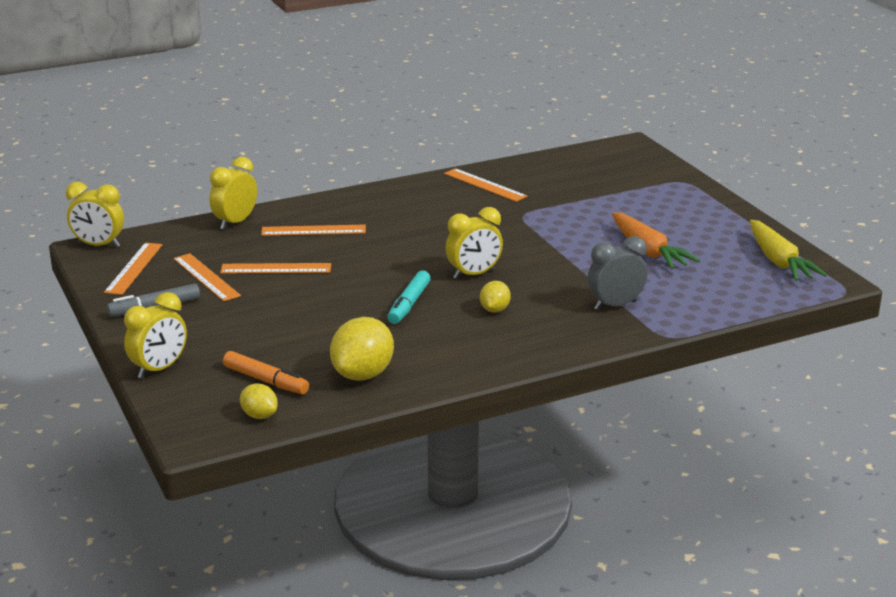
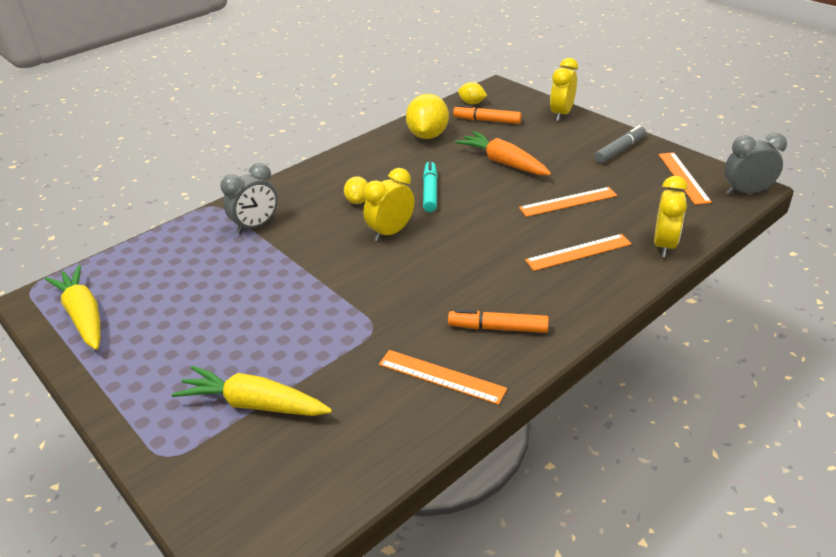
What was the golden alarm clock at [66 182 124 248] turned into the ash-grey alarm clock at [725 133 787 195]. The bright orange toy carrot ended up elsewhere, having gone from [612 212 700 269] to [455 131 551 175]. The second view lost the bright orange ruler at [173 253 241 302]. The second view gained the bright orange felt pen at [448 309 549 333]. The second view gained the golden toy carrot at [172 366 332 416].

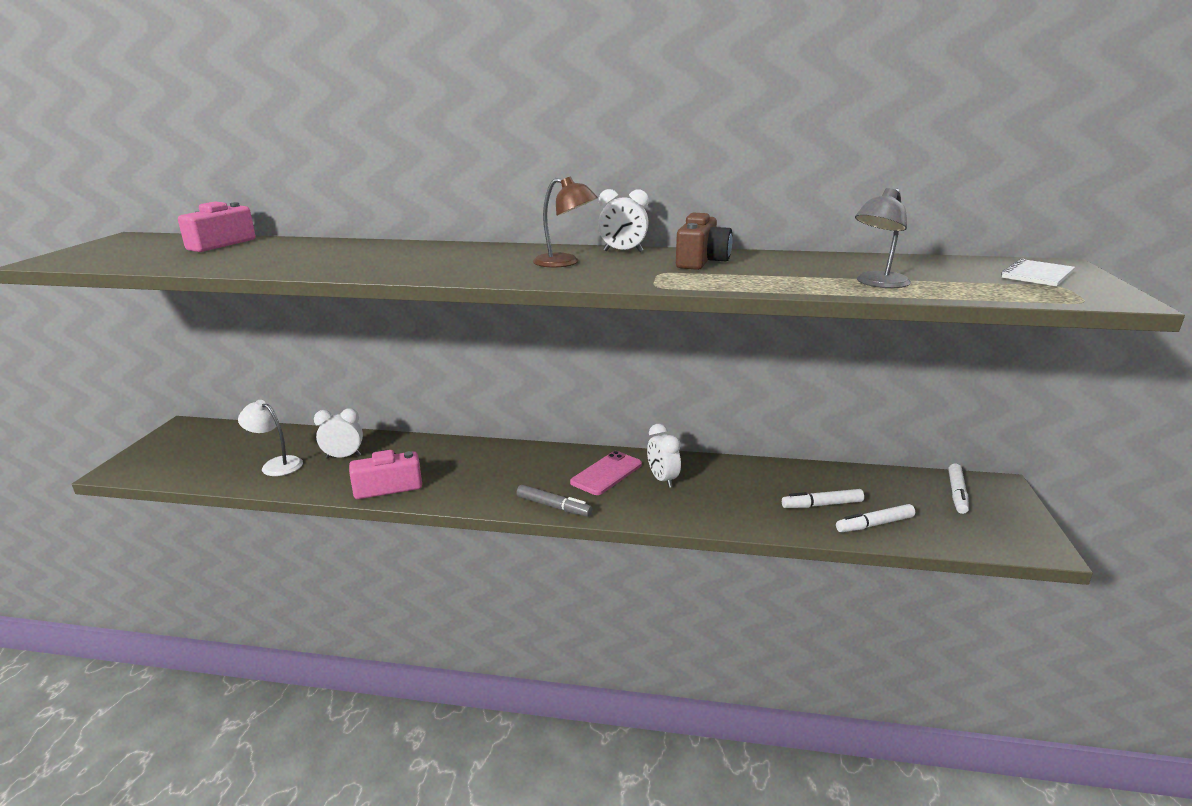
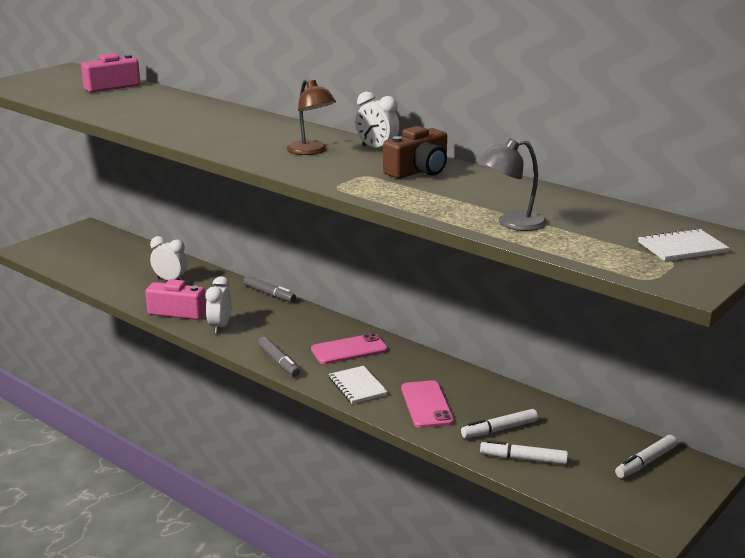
The second view lost the pure white reading lamp at [238 400 303 476]. The pure white alarm clock ended up elsewhere, having gone from [647 424 681 488] to [206 276 231 334]. The pure white felt pen at [782 489 864 508] ended up facing another way, 45 degrees counterclockwise from before. The second view gained the ash-grey felt pen at [243 276 296 302]. The second view gained the pure white notebook at [329 366 388 404]. The second view gained the pink phone at [401 380 454 428].

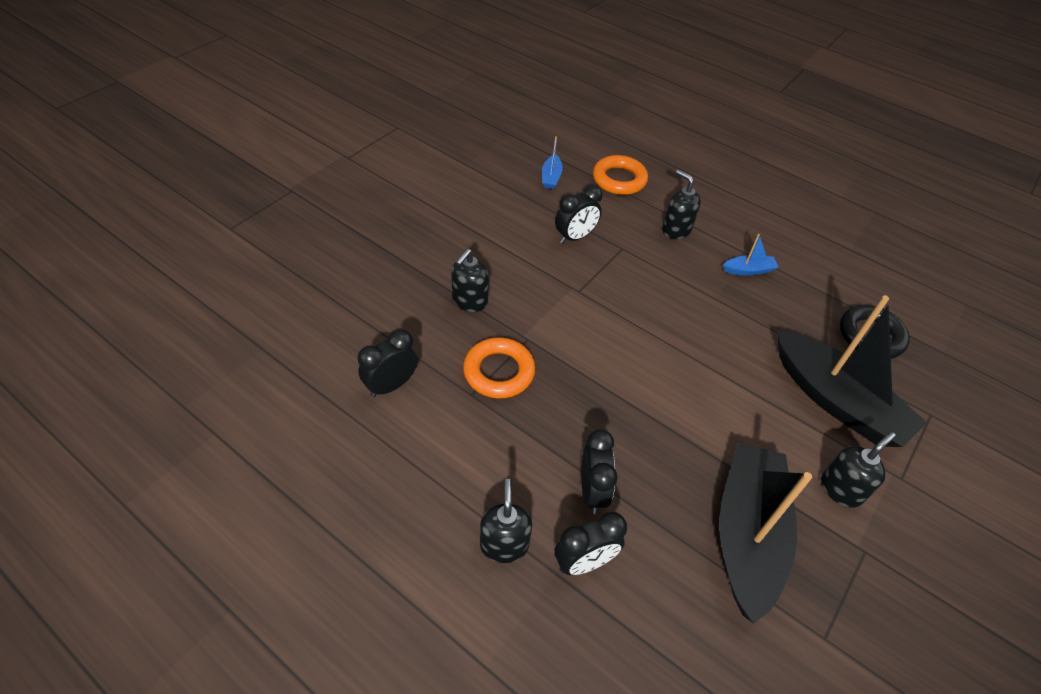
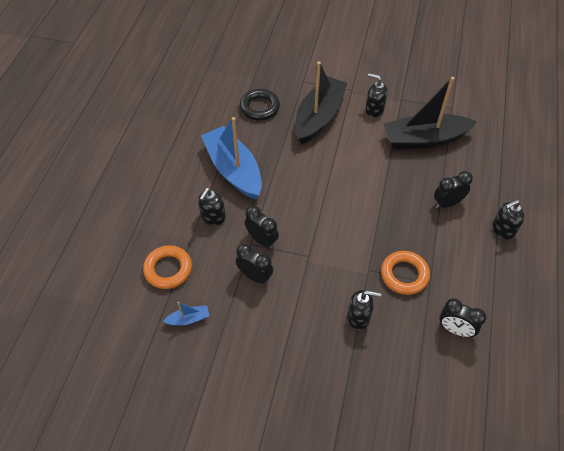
The size of the cobalt sailboat at [723 234 779 275] changed by a factor of 2.45. The jet-black alarm clock ended up elsewhere, having gone from [554 512 627 575] to [245 206 279 249].

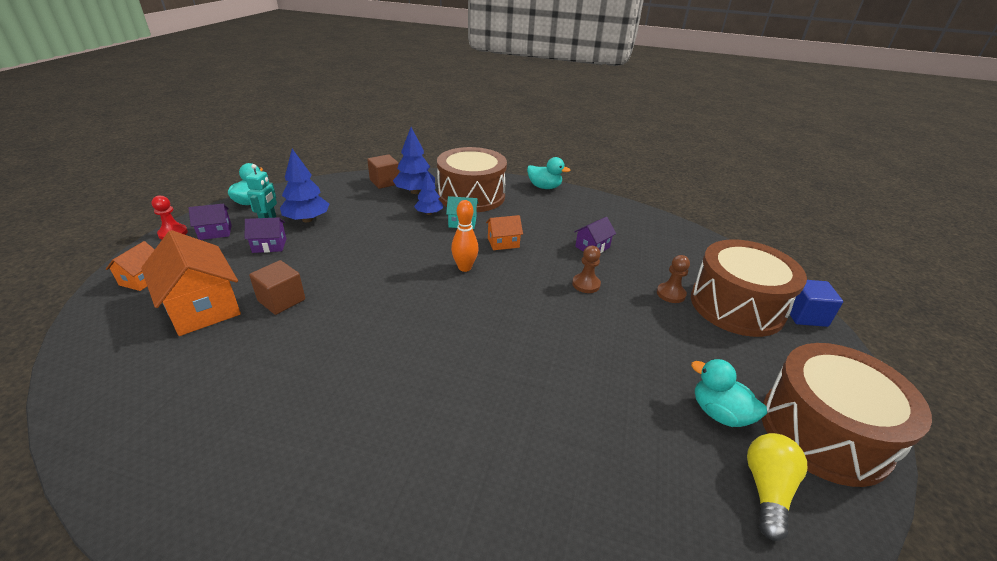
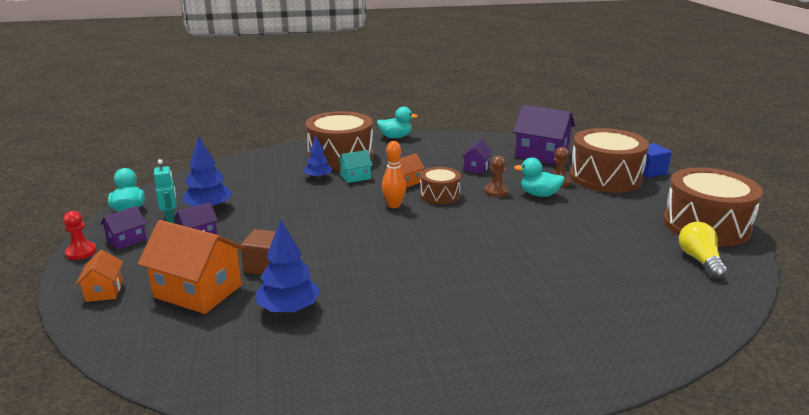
The cobalt fir tree ended up elsewhere, having gone from [393 127 435 194] to [256 220 320 313]. The second view lost the brown block at [367 154 399 189]. The teal toy duck ended up elsewhere, having gone from [691 359 767 427] to [514 157 565 197]. The second view gained the violet cottage at [513 105 575 165]. The second view gained the brown drum at [420 167 461 204].

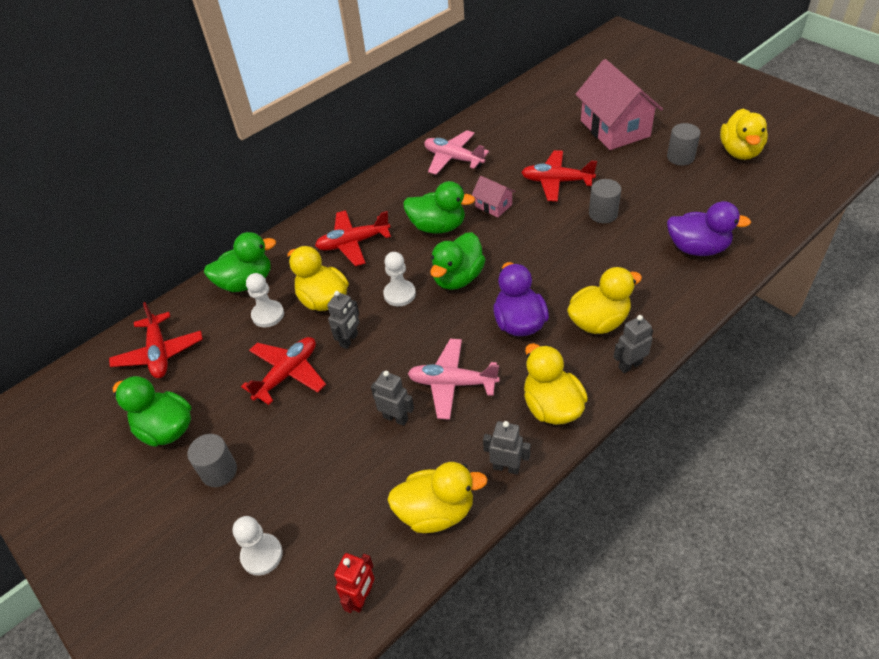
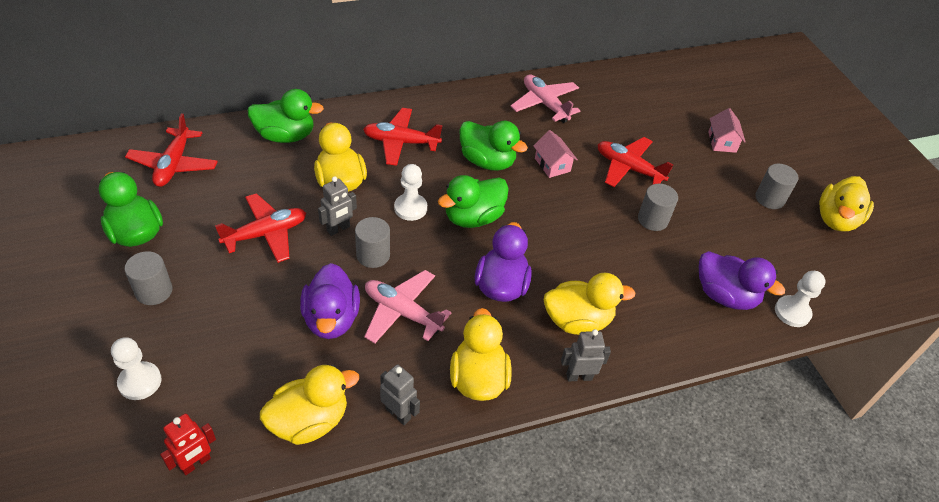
The size of the pink cottage at [575 59 663 150] changed by a factor of 0.47. The pure white chess pawn ended up elsewhere, having gone from [246 273 284 327] to [775 271 826 327]. Where the ash-grey robot figure stood at [371 371 414 426], the violet toy duck came to stand at [300 263 360 339]. The golden toy duck at [387 462 488 533] ended up facing another way, 45 degrees counterclockwise from before. The second view gained the ash-grey cylinder at [355 217 390 268].

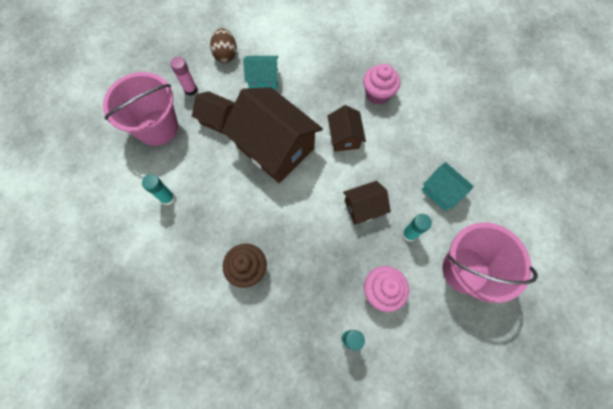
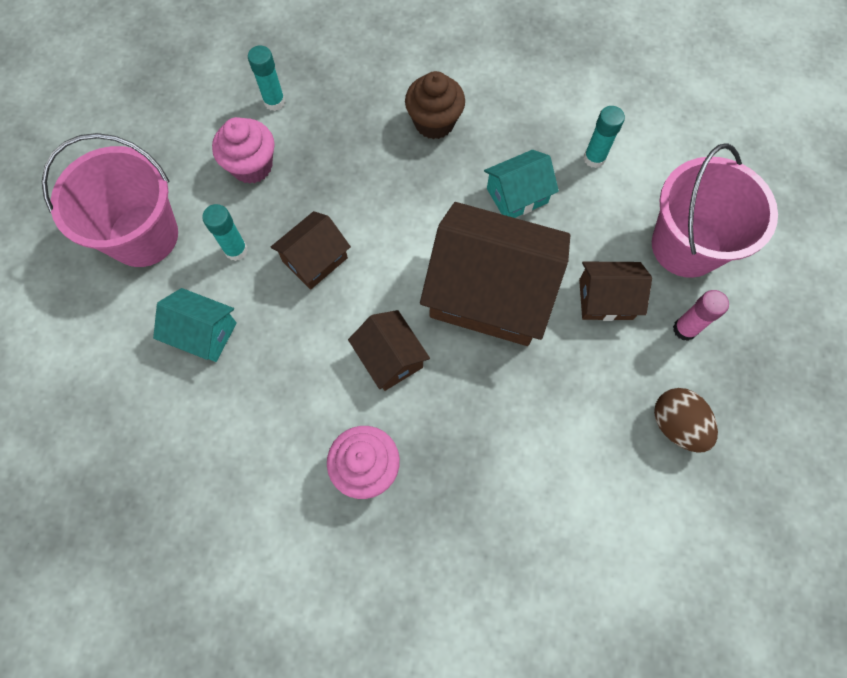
The teal cottage ended up elsewhere, having gone from [243 56 278 89] to [484 150 559 218].

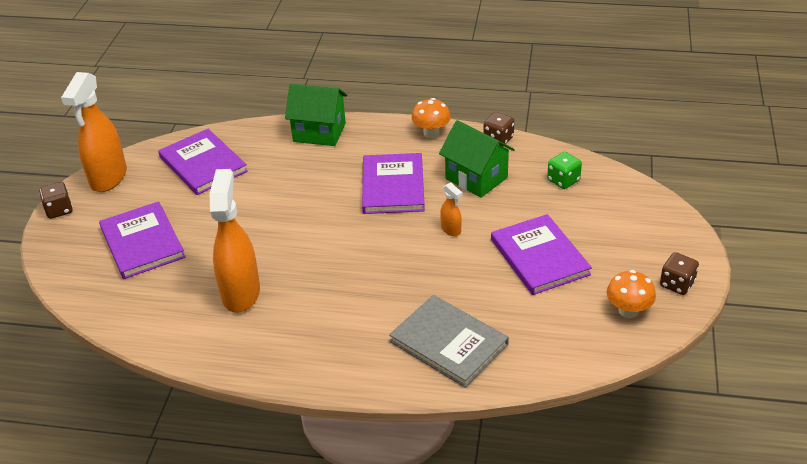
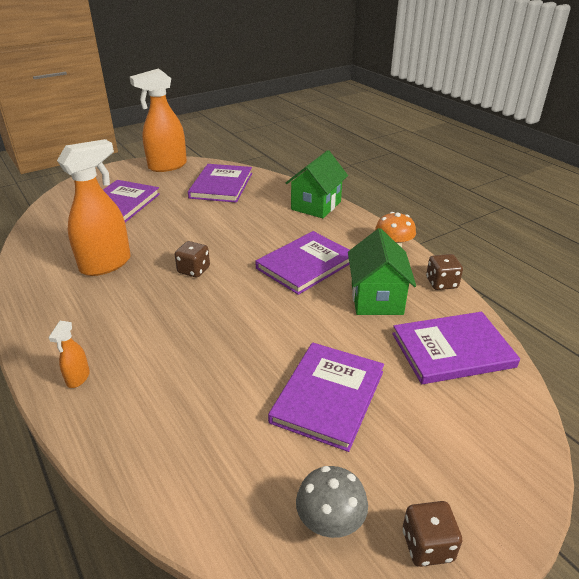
The emerald cottage at [285 84 347 146] ended up facing another way, 60 degrees clockwise from before. Where the emerald die stood at [547 152 582 189], the violet hardback came to stand at [392 312 520 384]. The brown die ended up elsewhere, having gone from [39 182 73 219] to [174 241 210 278]. The bright orange spray bottle ended up elsewhere, having gone from [440 182 462 236] to [48 321 90 388]. What was the bright orange mushroom at [607 270 656 318] turned into the ash-grey mushroom at [296 466 368 538]. The second view lost the ash-grey hardback at [389 295 509 388].

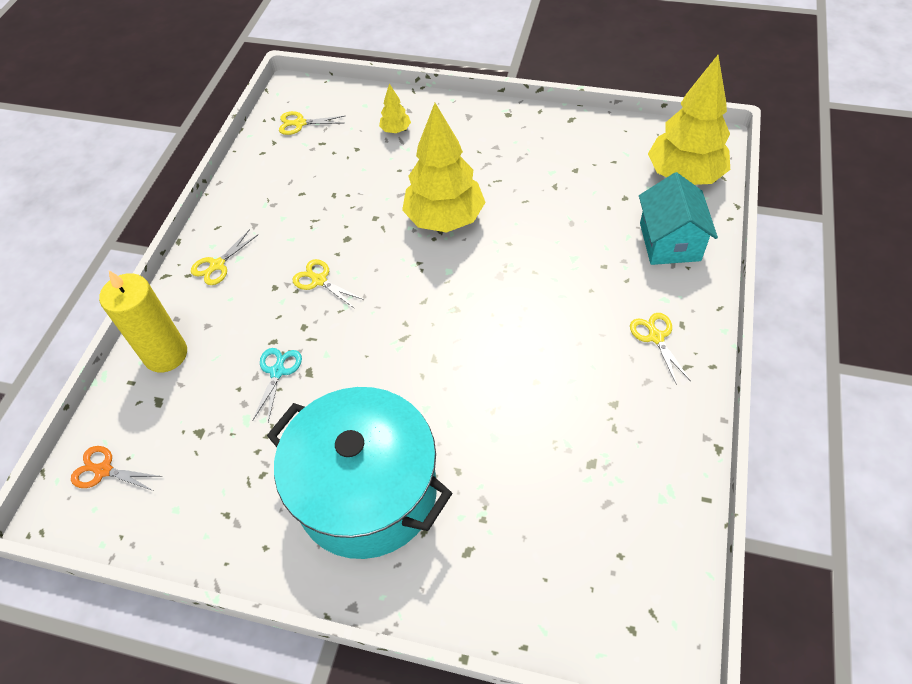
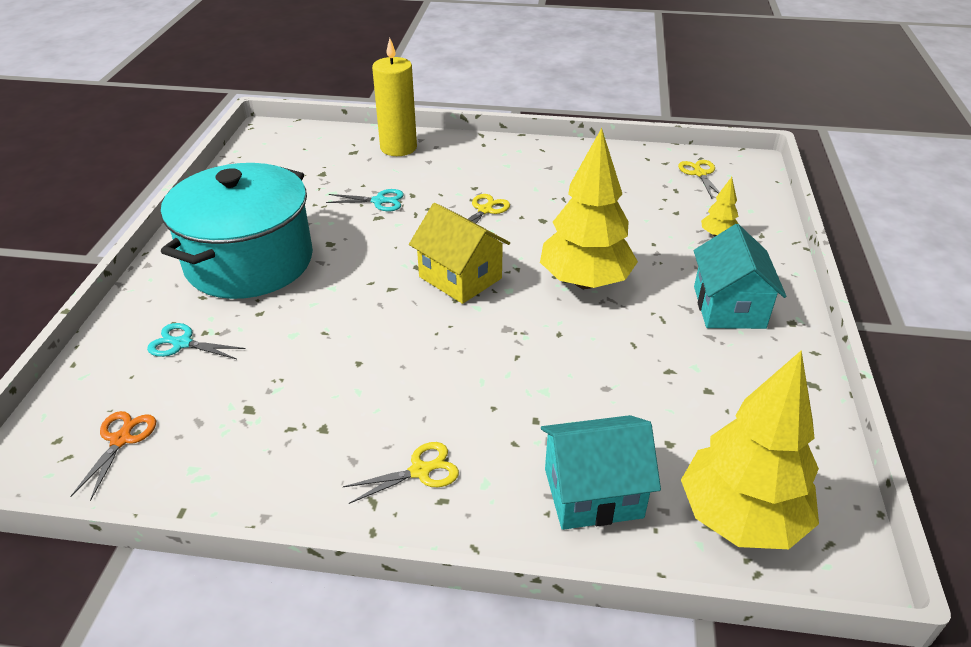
The second view lost the golden shears at [191 229 259 285]. The bright orange shears ended up elsewhere, having gone from [71 446 162 491] to [70 411 156 501]. The second view gained the golden cottage at [409 203 510 304]. The second view gained the teal cottage at [694 224 786 329]. The second view gained the teal shears at [147 323 246 359].

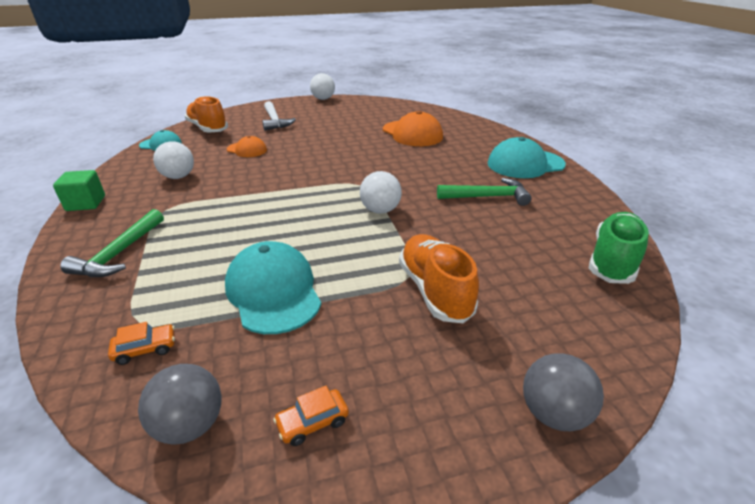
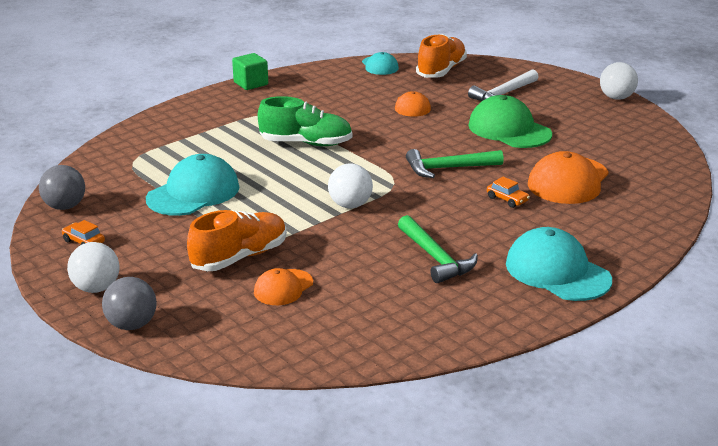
The pure white sphere ended up elsewhere, having gone from [153 141 194 179] to [67 242 120 293]. The emerald claw hammer ended up elsewhere, having gone from [60 209 164 277] to [406 149 504 178]. The emerald lace-up shoe ended up elsewhere, having gone from [589 212 649 284] to [258 96 352 146]. The bright orange car ended up elsewhere, having gone from [108 322 175 365] to [487 177 530 208]. The second view gained the emerald cap at [468 95 552 148]. The second view gained the bright orange cap at [254 268 313 305].

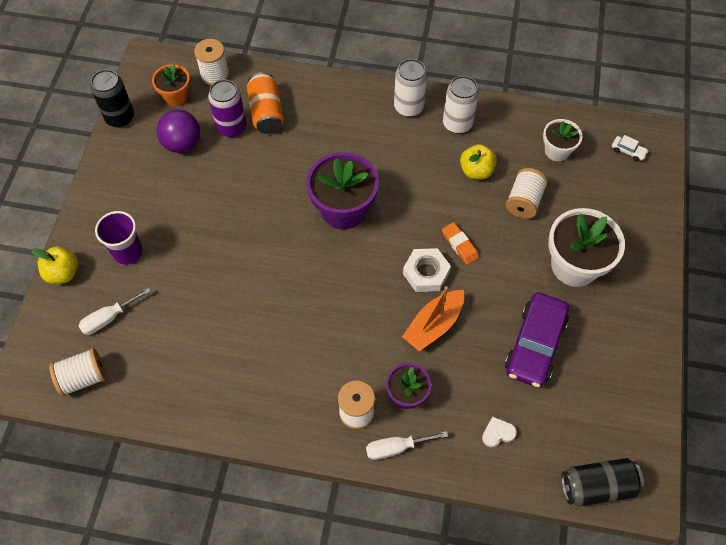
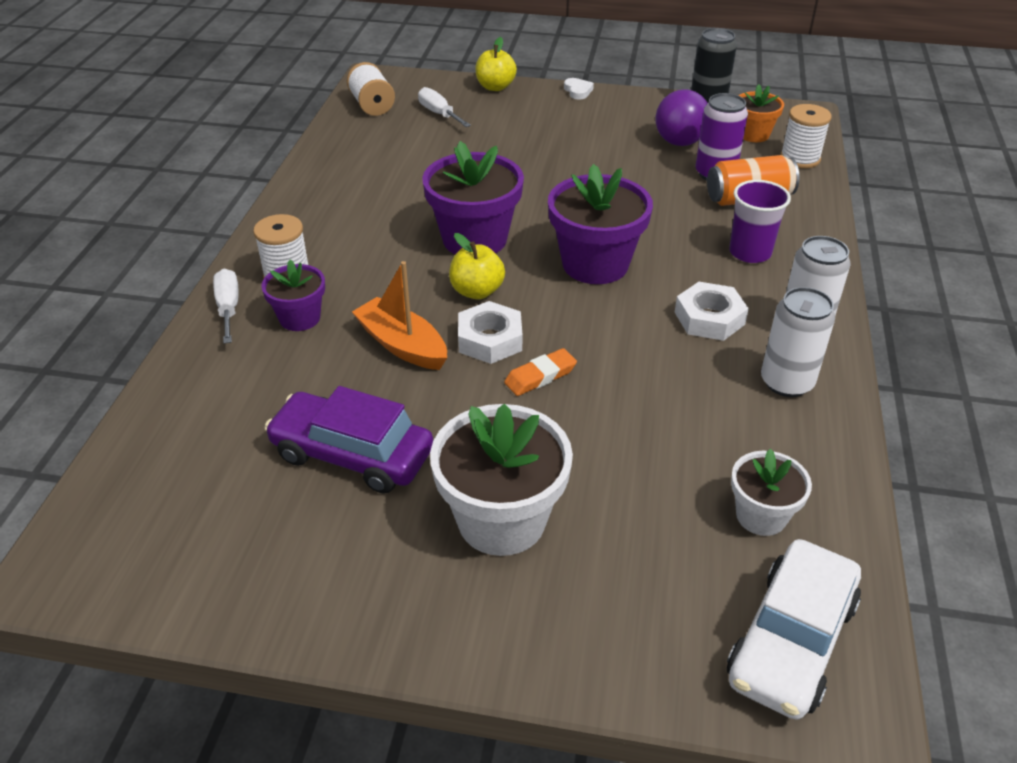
The size of the pure white car at [612 135 648 161] changed by a factor of 2.48. The golden apple fruit ended up elsewhere, having gone from [460 144 497 180] to [449 233 505 299]. The second view lost the pure white bobbin at [505 168 548 219]. The violet cup ended up elsewhere, having gone from [95 211 143 265] to [729 180 791 263]. The pure white heart ended up elsewhere, having gone from [482 416 517 447] to [564 78 594 100]. The second view lost the jet-black soda can at [561 458 644 506]. The second view gained the violet flower pot at [422 141 524 254]. The second view gained the pure white hex nut at [674 282 749 341].

